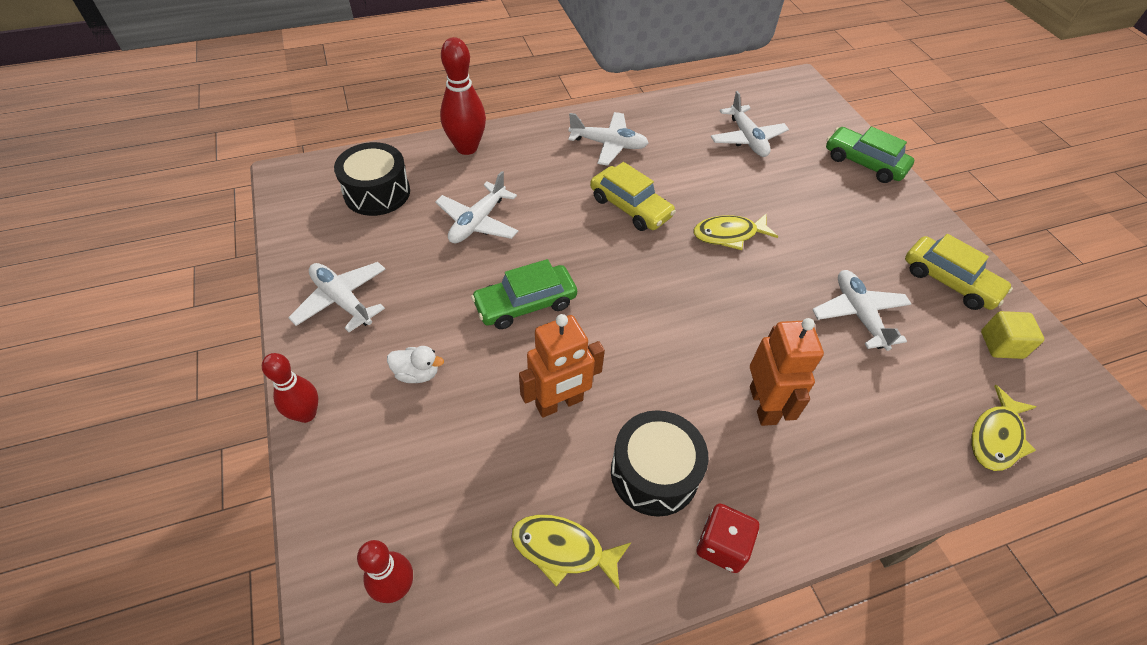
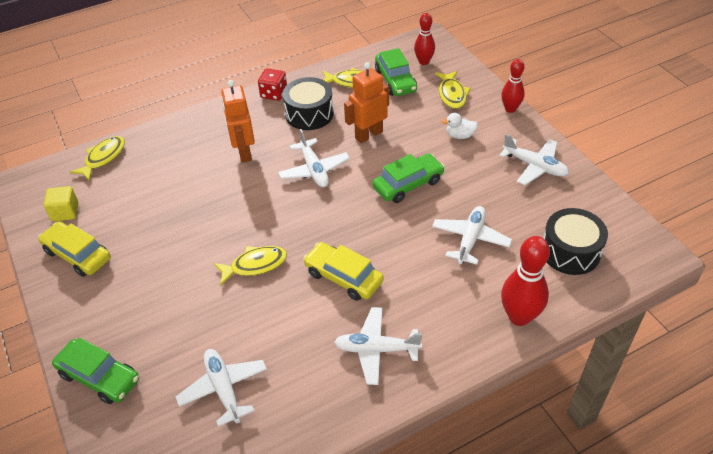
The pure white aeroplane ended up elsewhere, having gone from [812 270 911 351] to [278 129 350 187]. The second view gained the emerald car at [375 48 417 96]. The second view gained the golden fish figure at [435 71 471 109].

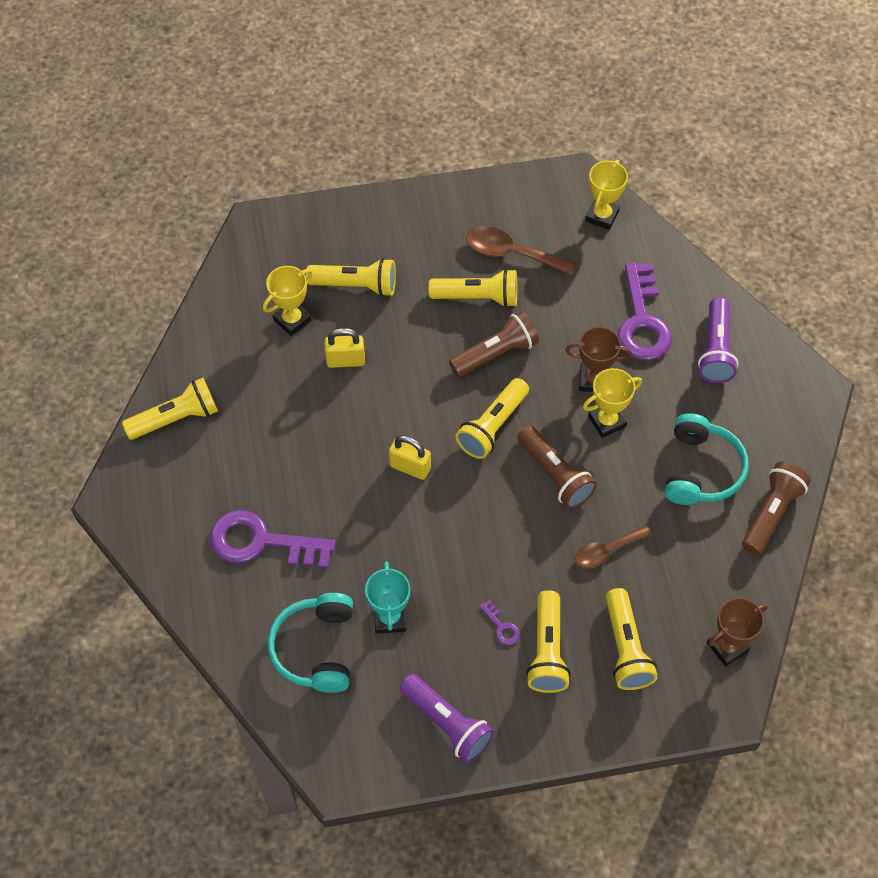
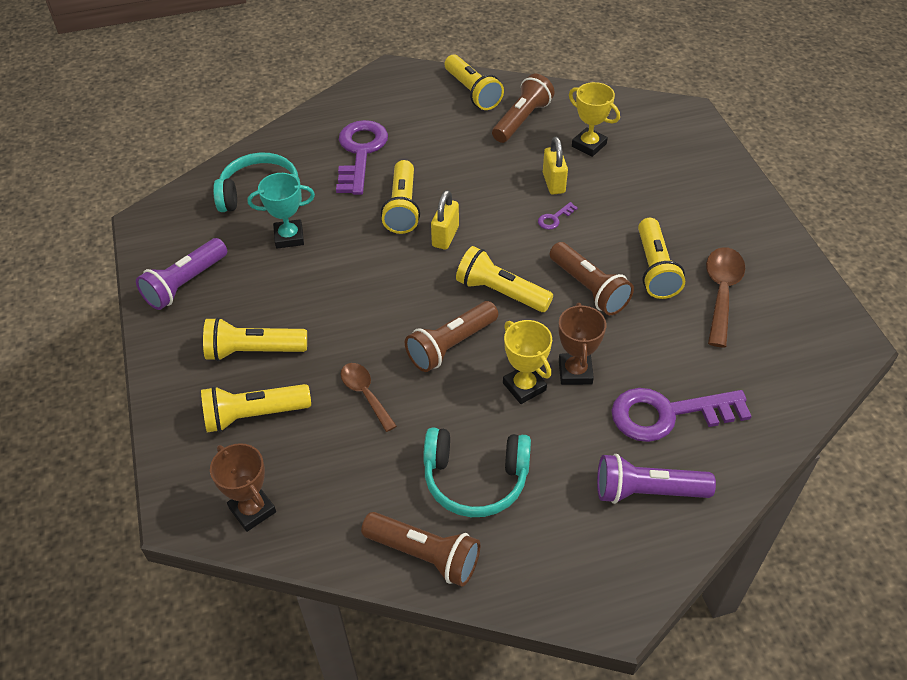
The second view lost the golden award cup at [586 160 628 230]. The golden flashlight ended up elsewhere, having gone from [306 258 396 297] to [381 160 420 234]. The violet door key ended up elsewhere, having gone from [480 600 520 645] to [538 202 578 230]. The second view gained the brown flashlight at [492 74 555 143].

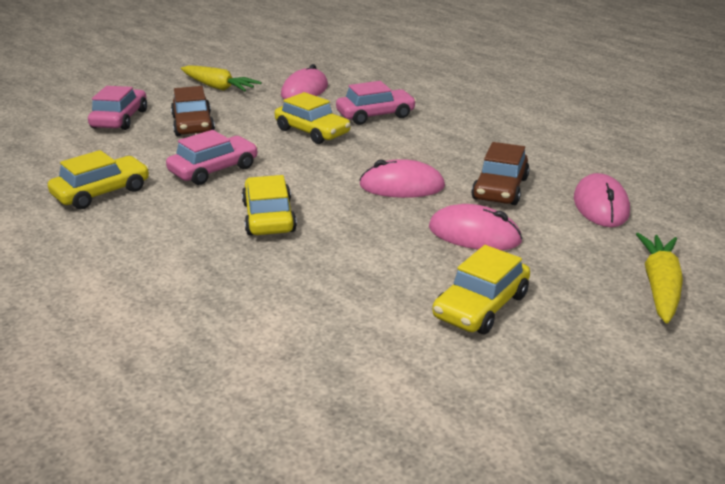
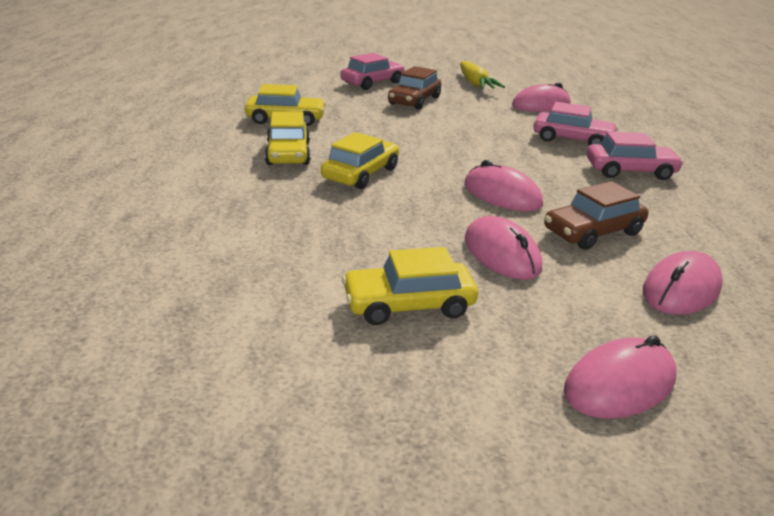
The golden car ended up elsewhere, having gone from [275 92 351 144] to [265 111 311 165]. The pink car ended up elsewhere, having gone from [166 130 258 185] to [587 132 684 180]. Where the golden toy carrot stood at [636 233 683 323], the pink mouse came to stand at [564 336 677 419].

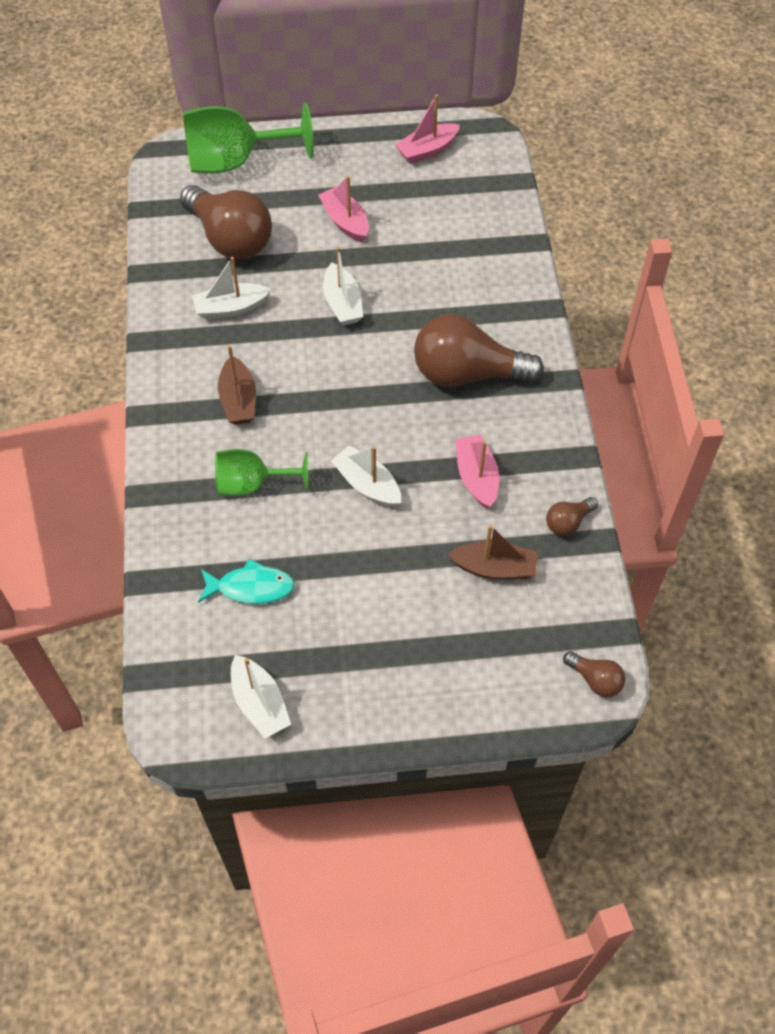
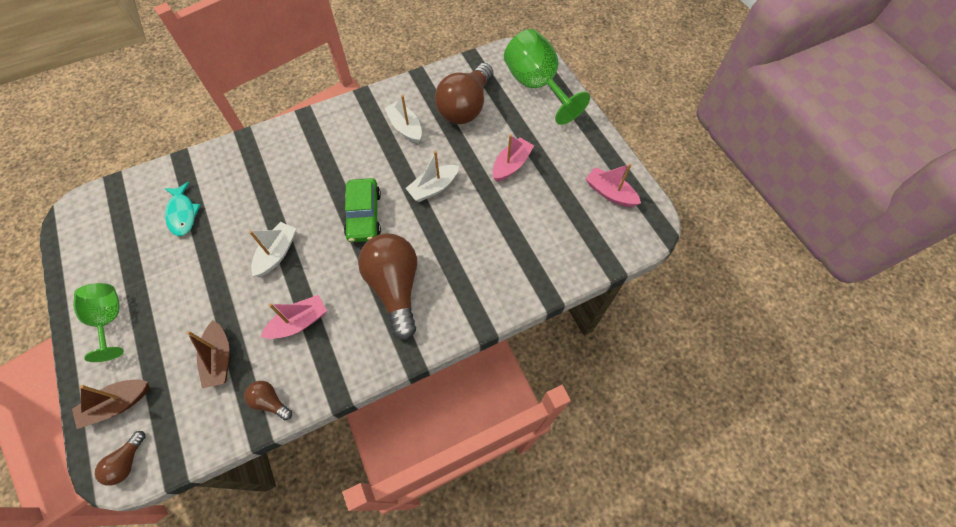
The brown sailboat ended up elsewhere, having gone from [218 345 256 425] to [72 379 150 429]. The emerald chalice ended up elsewhere, having gone from [215 449 308 496] to [73 283 124 362]. The second view lost the pure white sailboat at [231 655 291 738]. The second view gained the emerald car at [344 178 381 242].

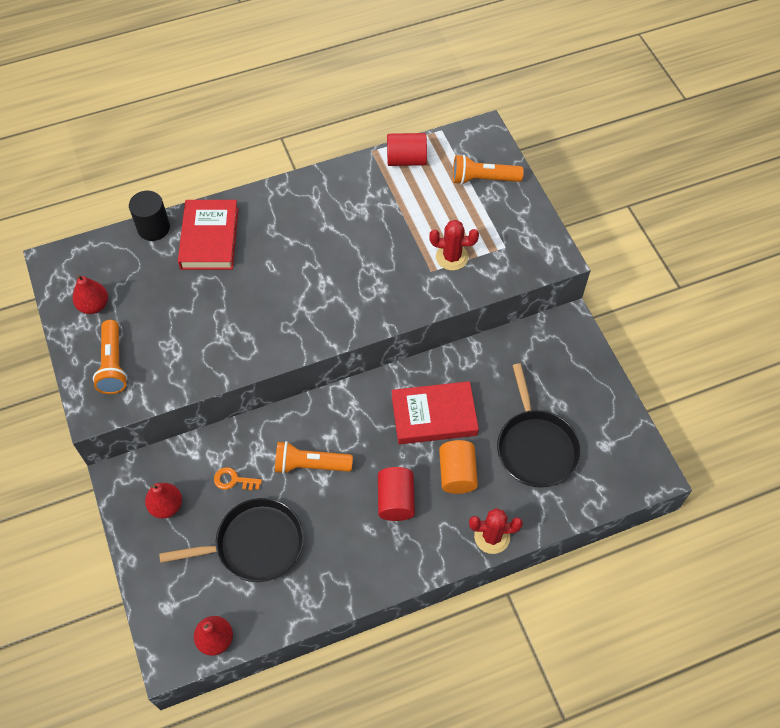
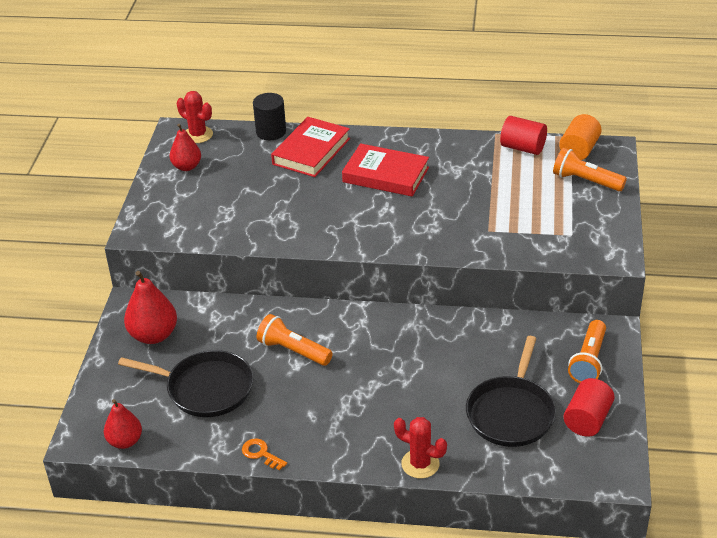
The scarlet saguaro cactus ended up elsewhere, having gone from [429 220 479 270] to [177 91 213 143]. The bright orange flashlight ended up elsewhere, having gone from [93 320 128 394] to [568 320 606 383]. The scarlet hardback ended up elsewhere, having gone from [392 381 479 444] to [342 143 429 197]. The bright orange cylinder ended up elsewhere, having gone from [439 440 478 494] to [559 114 601 160]. The bright orange door key ended up elsewhere, having gone from [214 467 262 490] to [242 438 287 471]. The scarlet cylinder ended up elsewhere, having gone from [378 467 415 521] to [563 378 615 437]. The size of the scarlet pear fruit at [145 483 182 519] changed by a factor of 1.50.

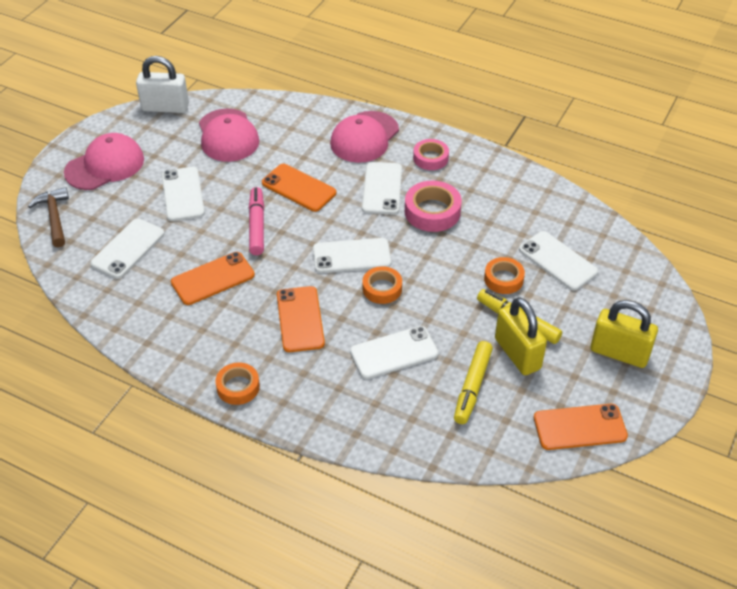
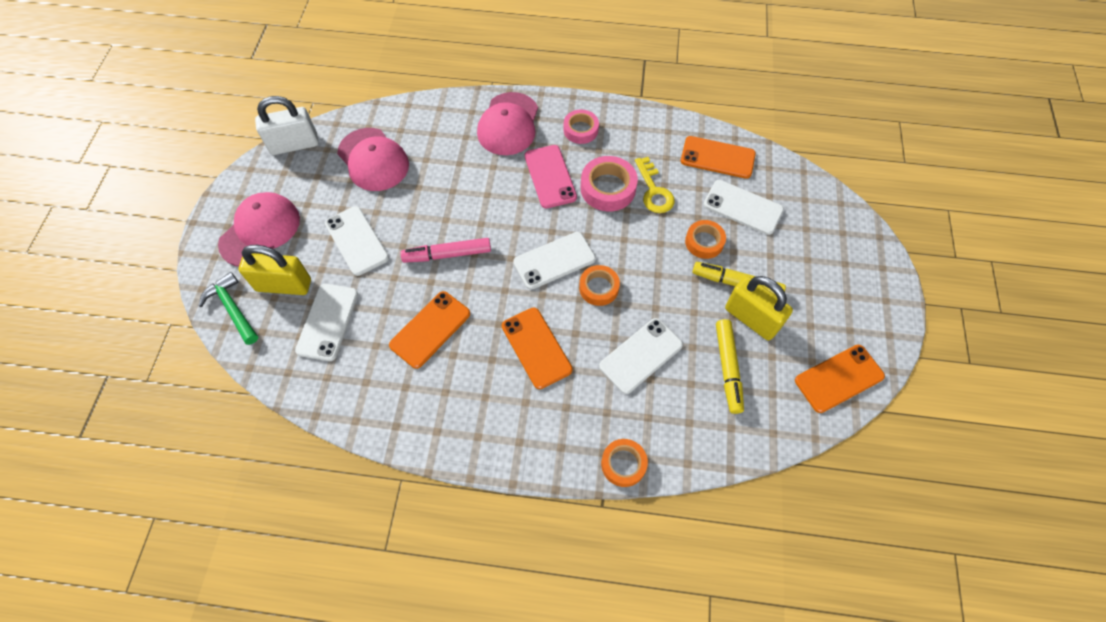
What was the pure white phone at [362 162 402 214] turned into the pink phone at [525 145 577 208]. The bright orange phone ended up elsewhere, having gone from [262 164 336 212] to [681 136 756 179]. What was the brown claw hammer at [28 187 69 247] turned into the emerald claw hammer at [199 272 258 345]. The pink felt pen at [249 187 264 255] ended up facing another way, 75 degrees counterclockwise from before. The golden small lock ended up elsewhere, having gone from [591 300 658 368] to [239 245 311 295]. The bright orange sticky tape ended up elsewhere, having gone from [215 363 260 405] to [601 439 648 487]. The second view gained the golden door key at [635 157 675 213].

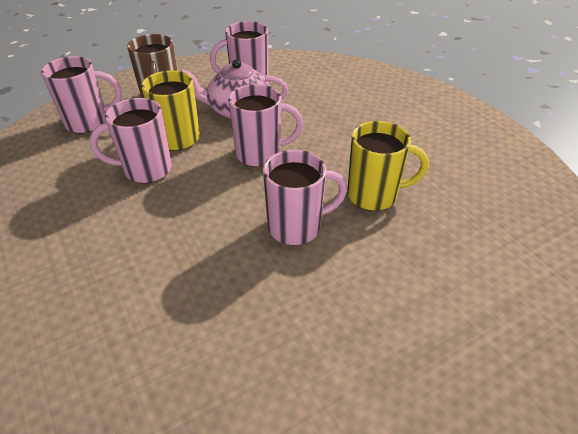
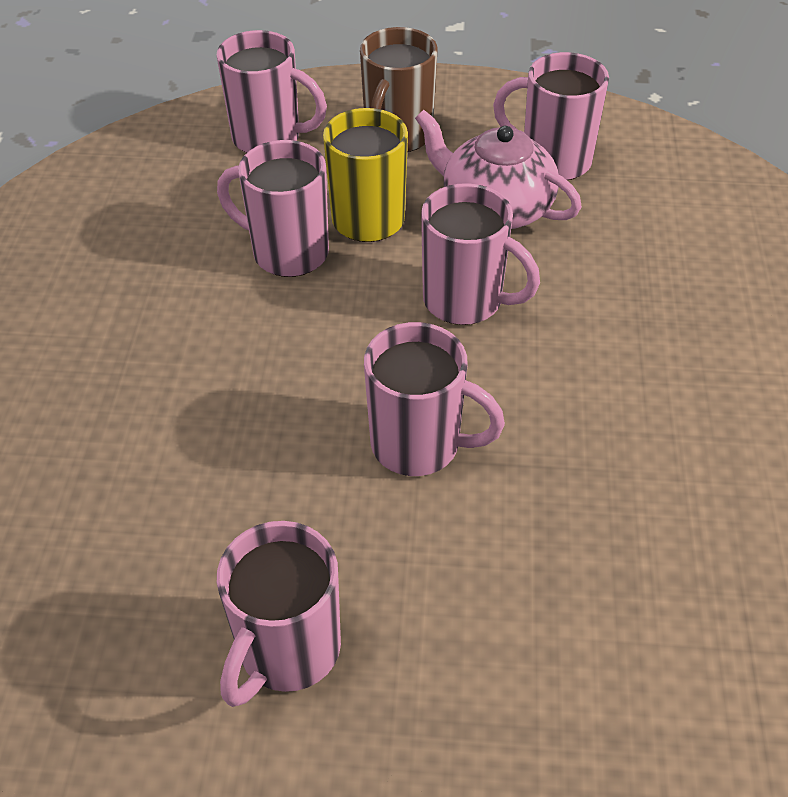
The second view lost the golden mug at [347 121 429 211]. The second view gained the pink mug at [217 521 341 707].

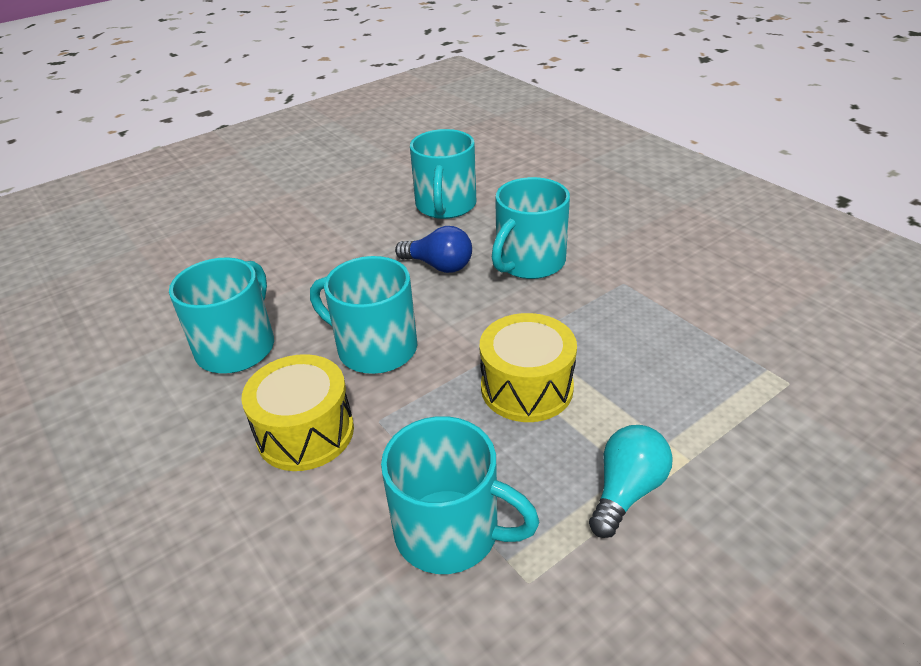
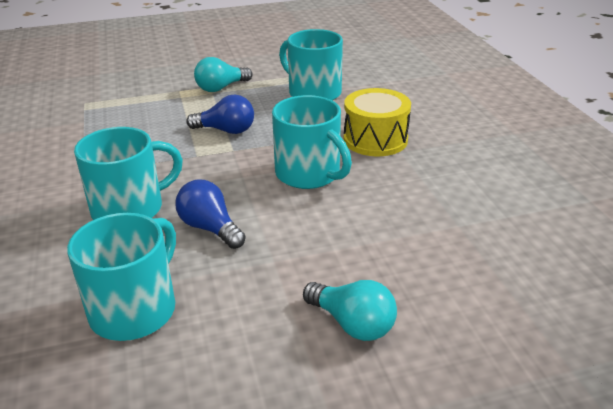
The second view lost the teal mug at [169 257 274 374]. Where the golden drum stood at [479 313 577 422], the cobalt bulb came to stand at [186 94 254 134]. The second view gained the teal bulb at [303 280 397 341].

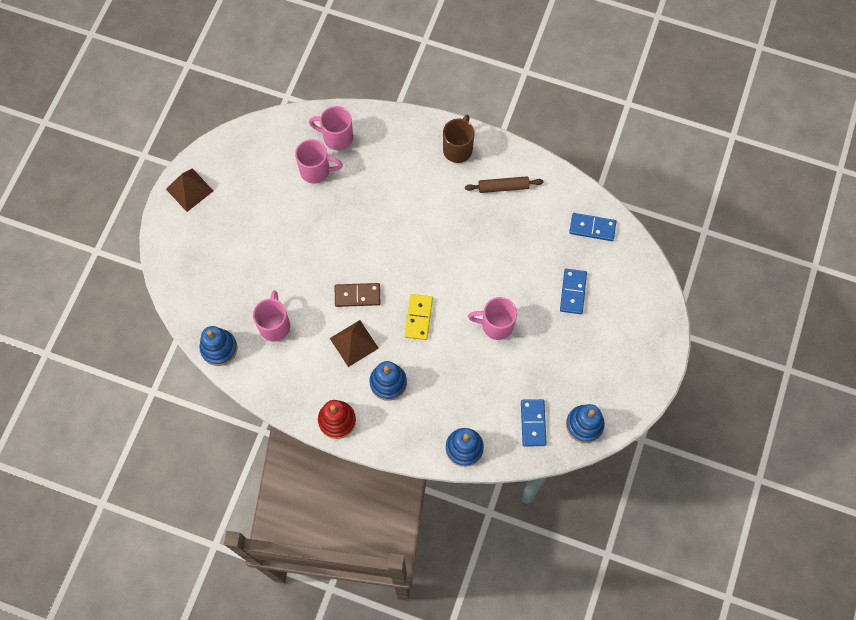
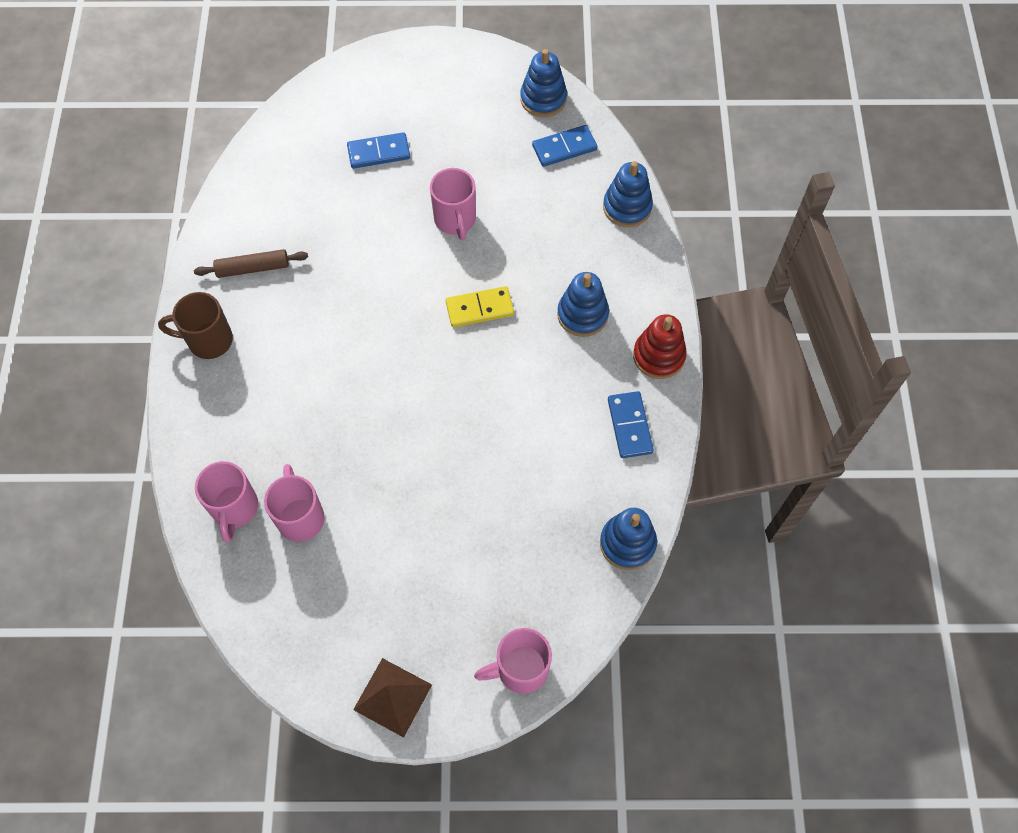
The brown rolling pin at [465 176 543 193] ended up facing another way, 75 degrees counterclockwise from before. The cobalt domino ended up elsewhere, having gone from [569 213 616 241] to [608 391 654 458]. The second view lost the brown domino at [335 283 381 307]. The pink mug ended up elsewhere, having gone from [253 290 290 342] to [474 628 552 694]. The second view lost the brown solid pyramid at [330 320 379 367].

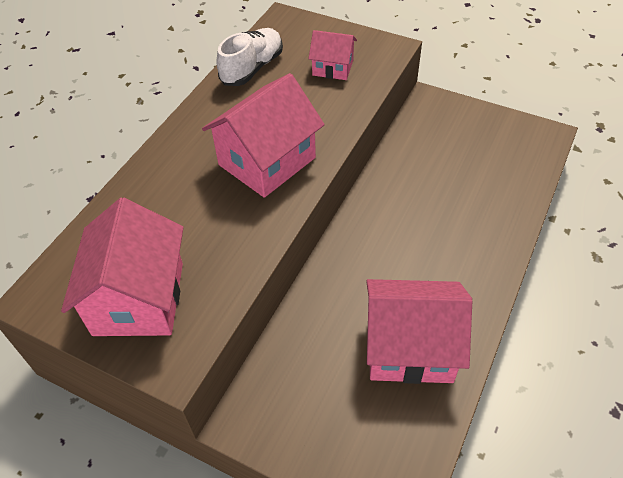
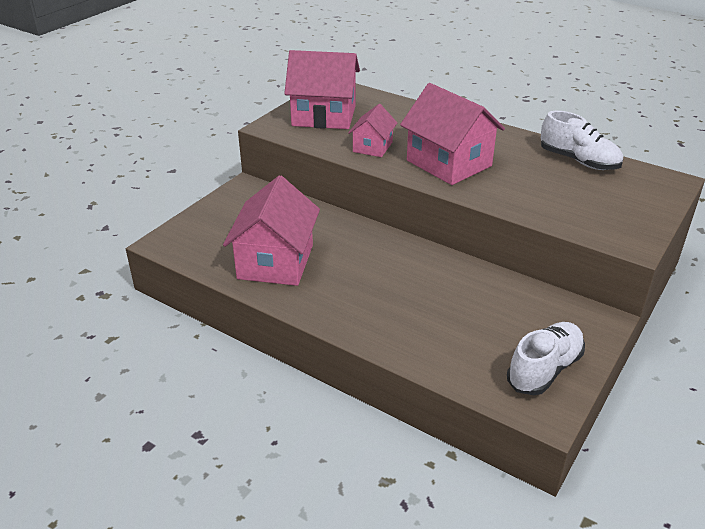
The pink cottage ended up elsewhere, having gone from [308 30 357 80] to [348 104 397 157]. The second view gained the pure white lace-up shoe at [507 322 585 395].

